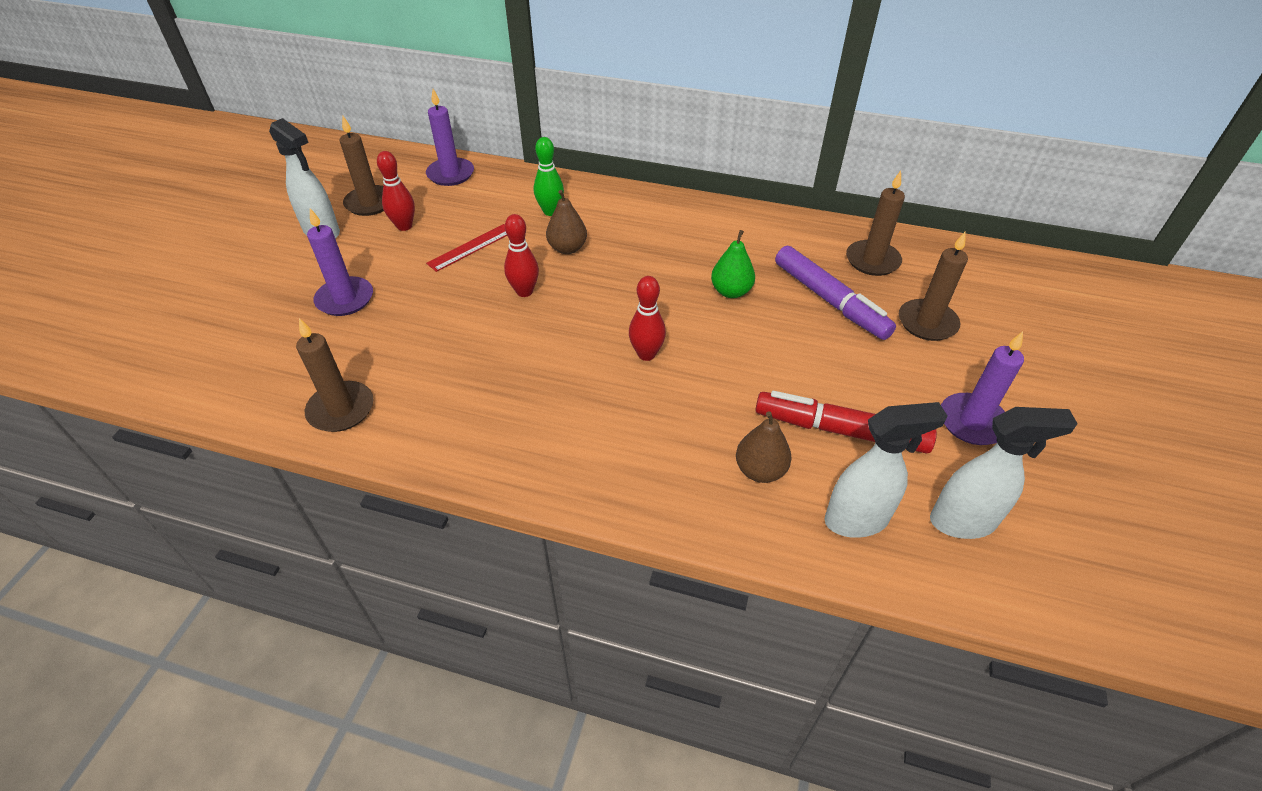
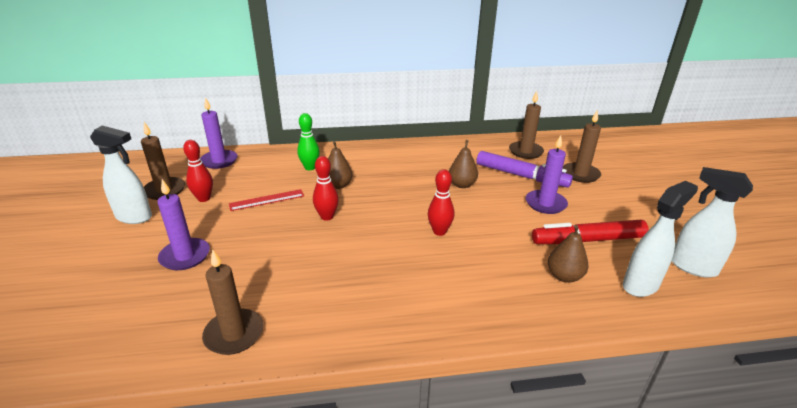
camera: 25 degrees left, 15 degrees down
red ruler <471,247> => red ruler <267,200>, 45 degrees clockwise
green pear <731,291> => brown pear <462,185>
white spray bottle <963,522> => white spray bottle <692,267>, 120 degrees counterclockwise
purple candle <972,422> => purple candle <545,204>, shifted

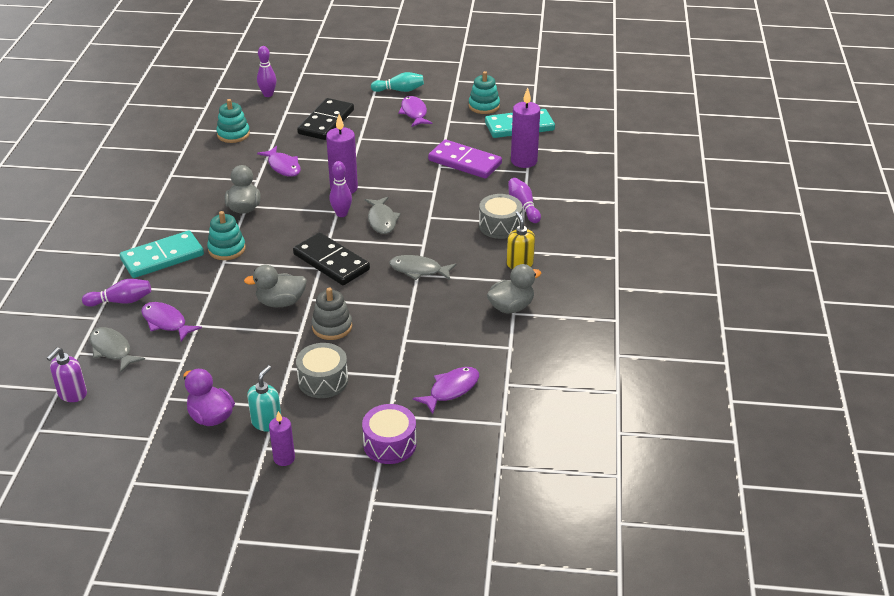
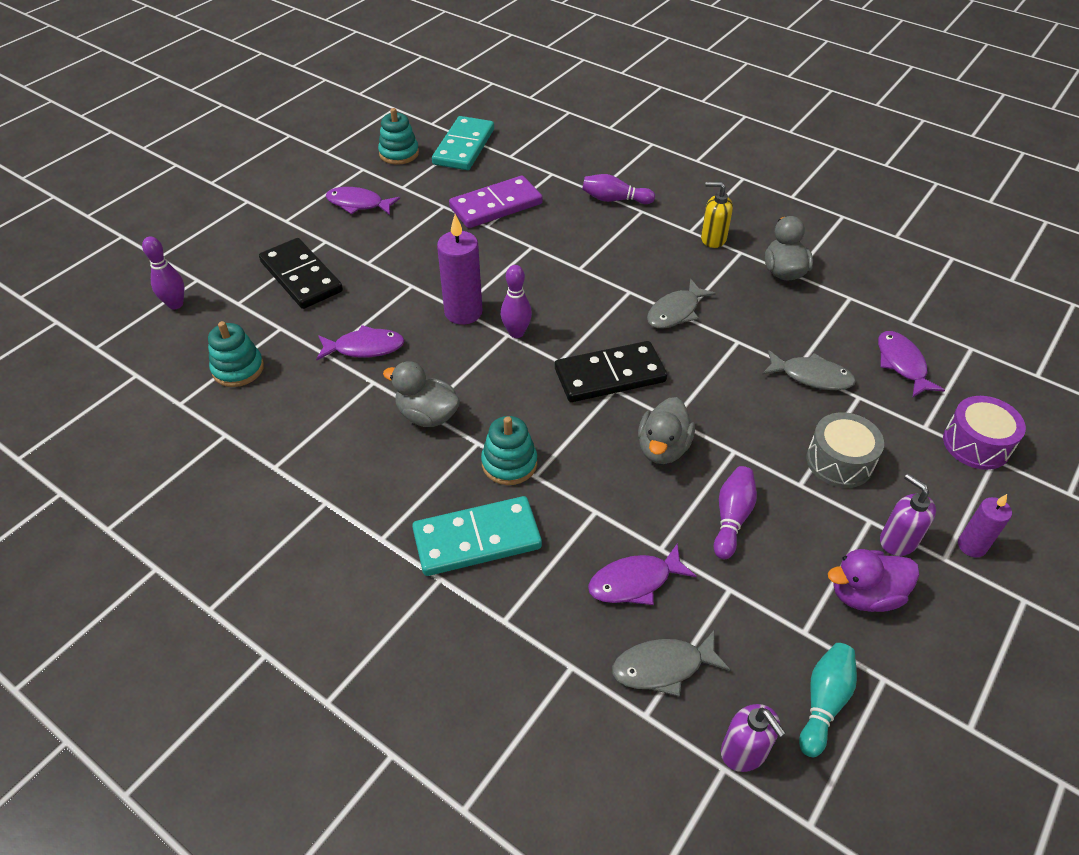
camera: 60 degrees left, 10 degrees up
purple bowling pin <121,301> => purple bowling pin <732,518>, shifted
turquoise domino <162,257> => turquoise domino <477,539>, 75 degrees clockwise
turquoise soap dispenser <267,422> => purple soap dispenser <898,540>
grey stacking toy <332,327> => nothing
grey fish <382,220> => grey fish <811,376>, shifted
turquoise bowling pin <399,90> => turquoise bowling pin <824,702>, shifted
grey drum <500,226> => nothing
purple candle <524,161> => nothing

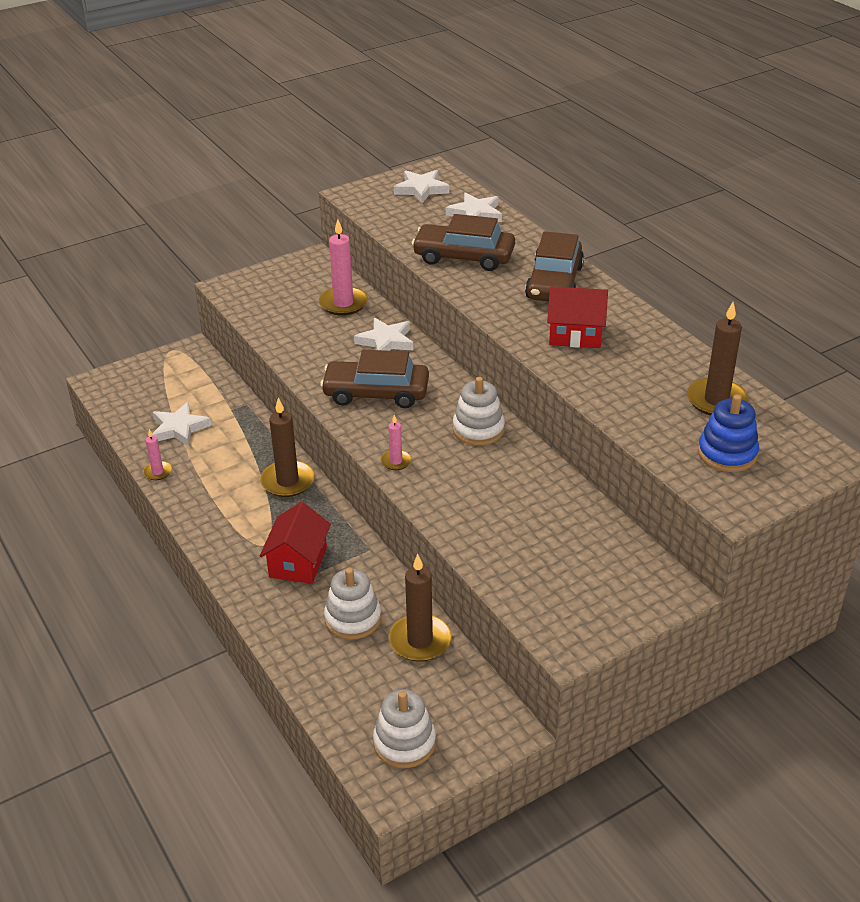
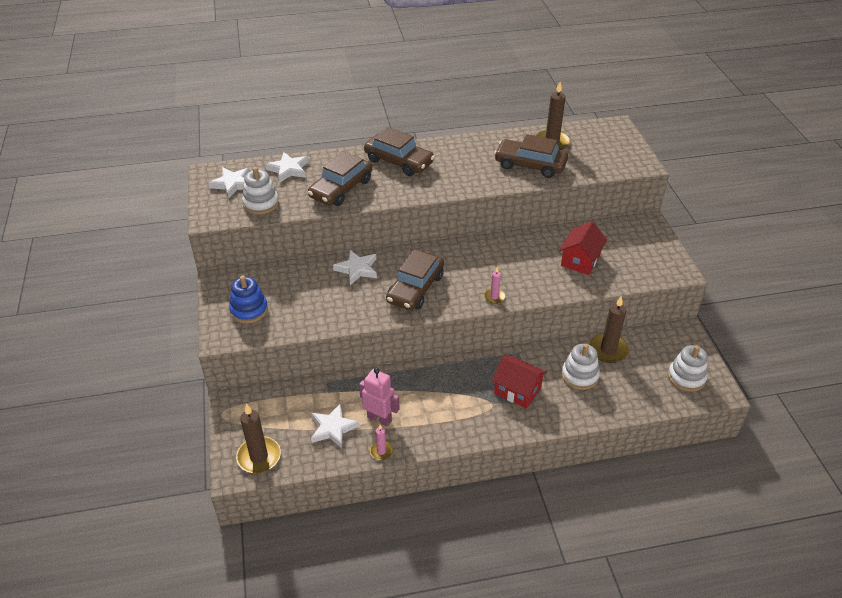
camera: 70 degrees left, 5 degrees up
brown candle <287,481> => brown candle <259,457>, shifted
pink candle <343,303> => nothing
white stacking toy <478,429> => white stacking toy <261,203>, shifted
red house <575,334> => red house <580,260>, shifted
blue stacking toy <727,453> => blue stacking toy <249,310>, shifted
nothing => pink robot <379,419>
nothing => brown car <530,165>

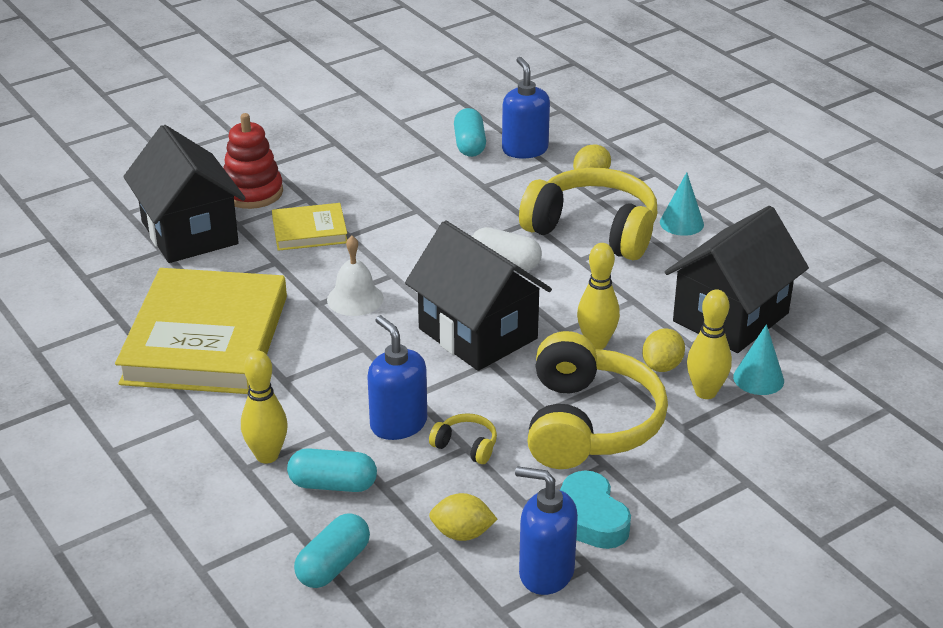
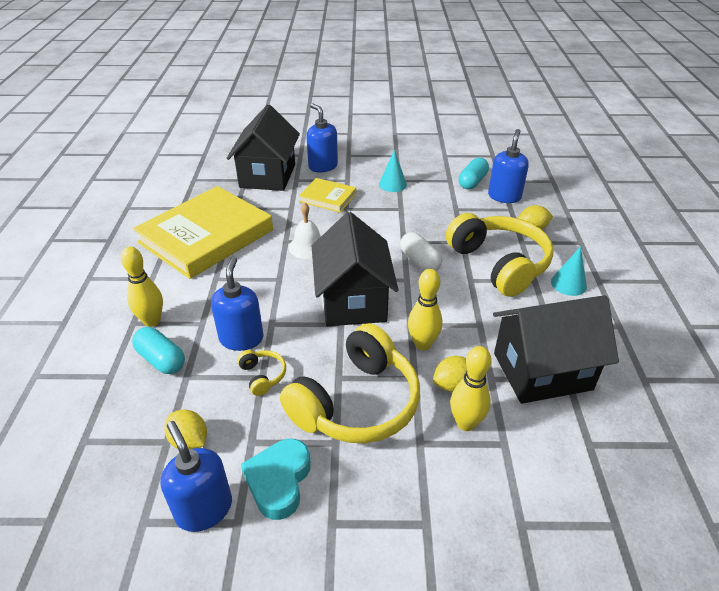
camera: 35 degrees right, 5 degrees up
red stacking toy <252,192> => blue soap dispenser <323,166>
turquoise capsule <333,565> => nothing
turquoise cone <758,378> => turquoise cone <392,184>, shifted

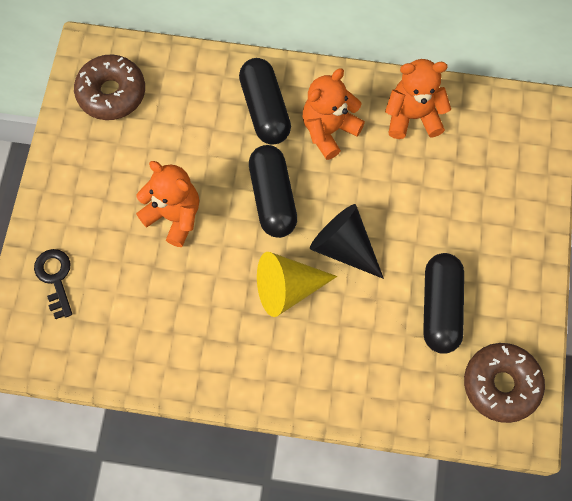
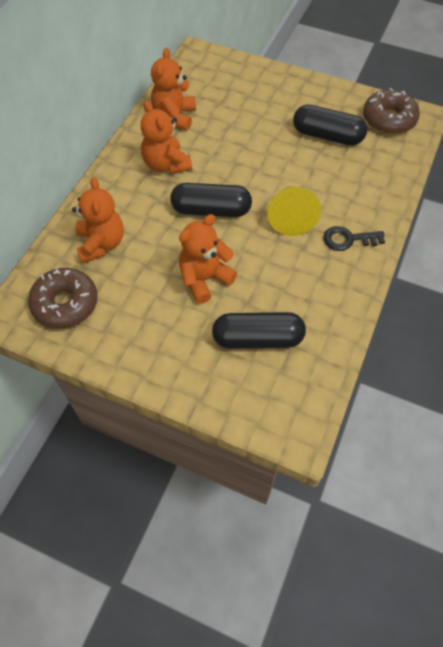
camera: 75 degrees left, 10 degrees down
black key <55,278> => black key <348,239>, shifted
black capsule <265,109> => black capsule <257,338>, shifted
black cone <344,247> => nothing
nothing => orange teddy bear <101,244>

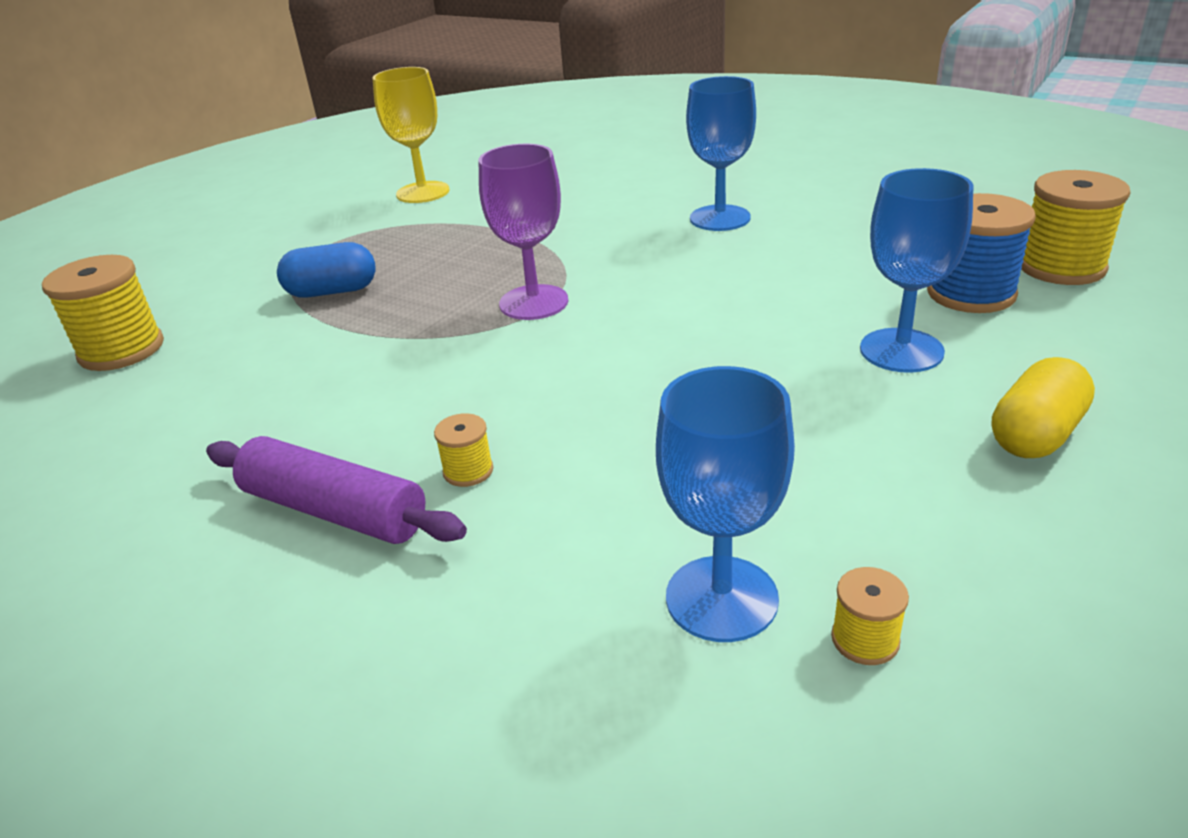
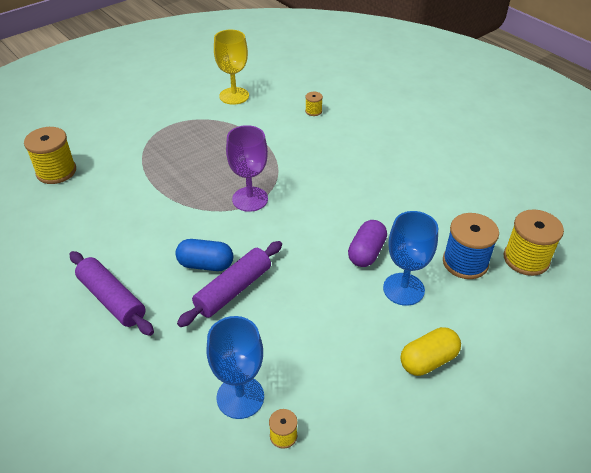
camera: 15 degrees right, 10 degrees up
blue capsule <332,291> => blue capsule <205,264>, shifted
yellow spool <468,471> => yellow spool <313,111>, shifted
blue goblet <720,218> => nothing
nothing => purple rolling pin <233,290>
nothing => purple capsule <366,253>

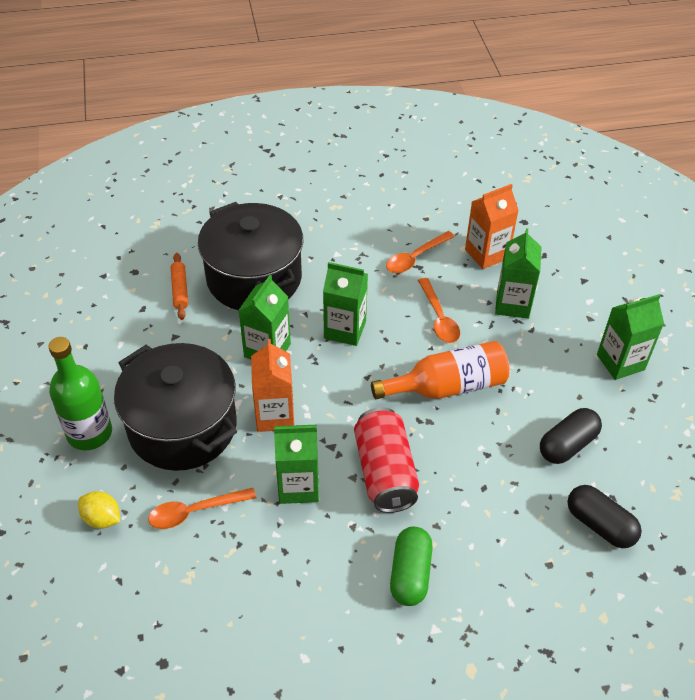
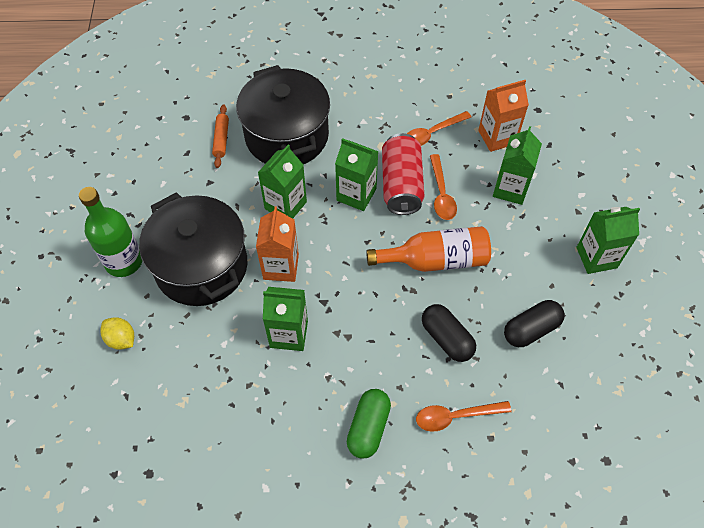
camera: 10 degrees right, 10 degrees up
orange spoon <194,512> => orange spoon <455,416>, shifted
red can <385,472> => red can <401,185>, shifted
black capsule <600,525> => black capsule <447,338>, shifted

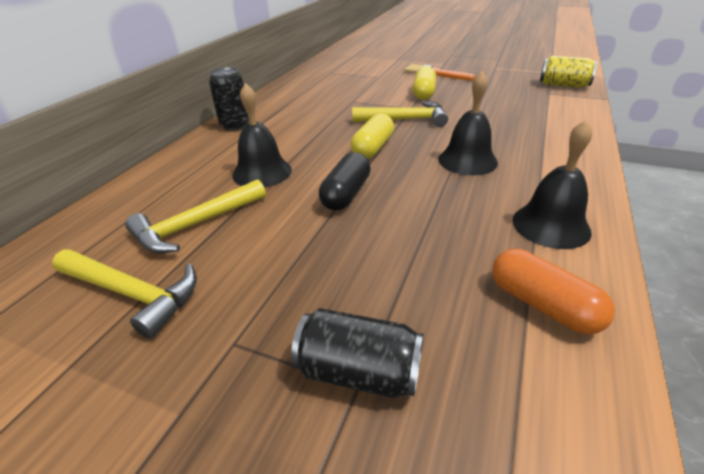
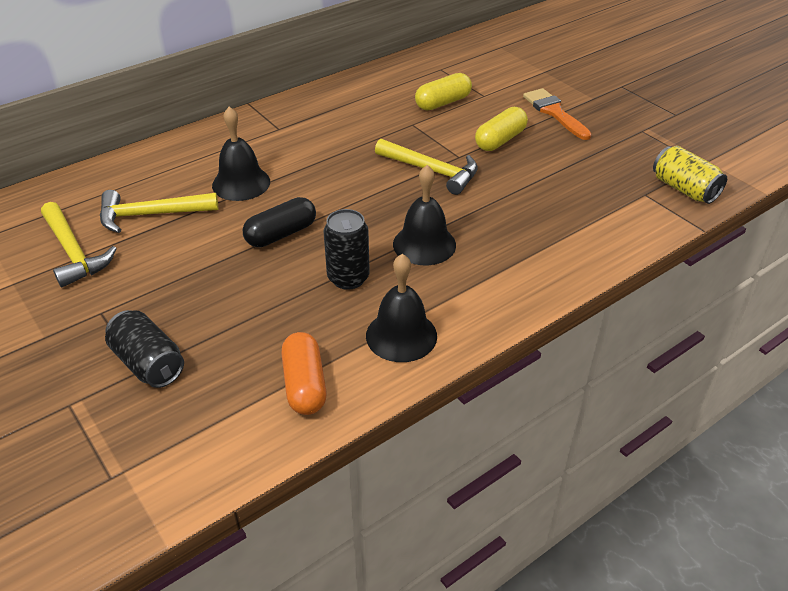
camera: 30 degrees right, 5 degrees up
black can <235,125> => black can <348,278>, shifted
yellow capsule <373,148> => yellow capsule <443,103>, shifted

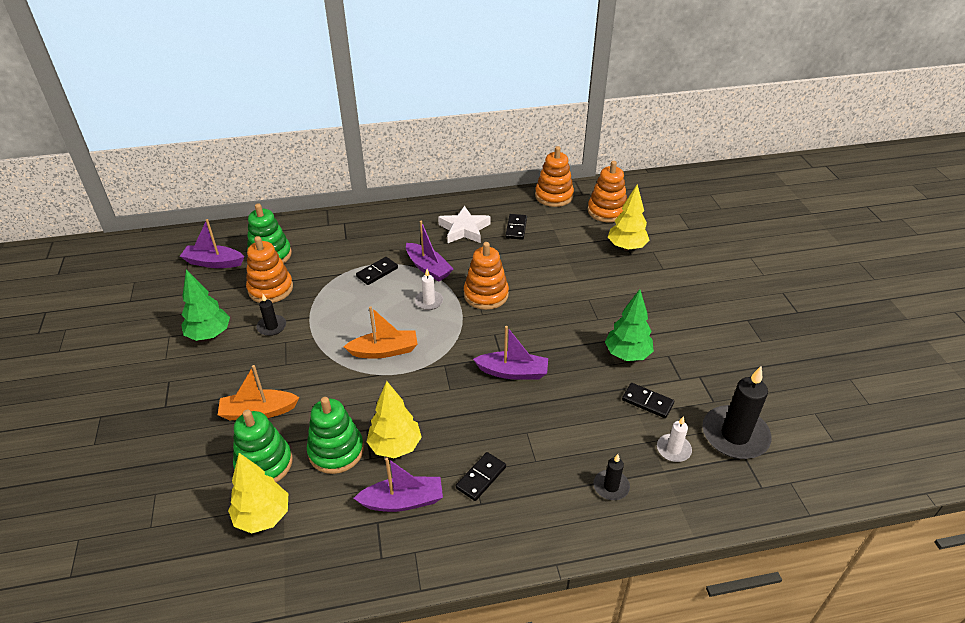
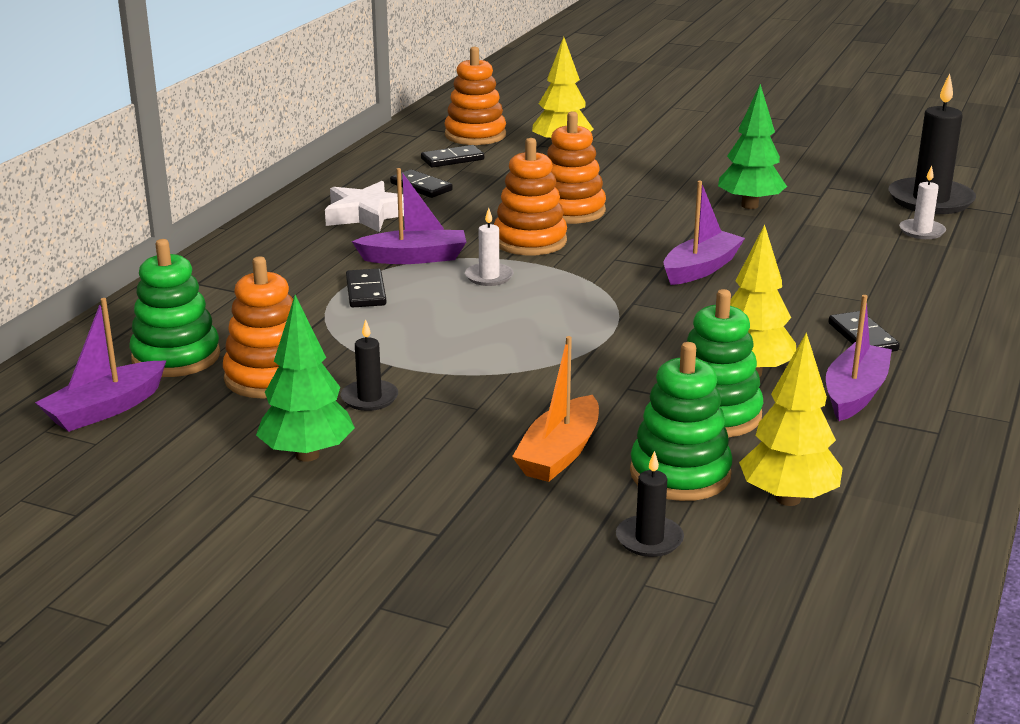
camera: 55 degrees left, 15 degrees down
orange boat <384,351> => nothing
orange stacking toy <554,196> => orange stacking toy <570,211>, shifted
black candle <611,486> => black candle <649,539>, shifted
black domino <647,402> => black domino <452,159>, shifted

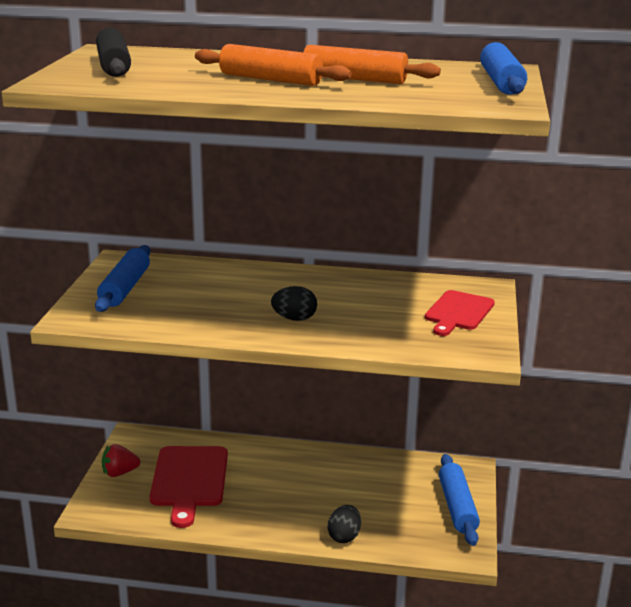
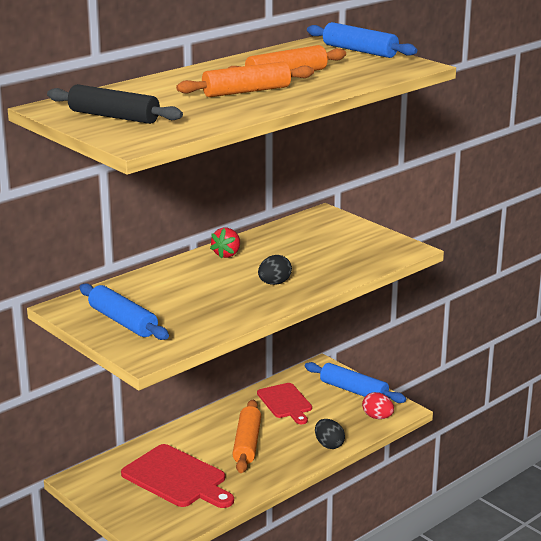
camera: 50 degrees left, 0 degrees up
red strawberry <119,473> => red strawberry <227,254>, shifted
red cutting board <458,312> => red cutting board <285,402>, shifted
nothing => orange rolling pin <247,444>
nothing => red egg <377,417>

